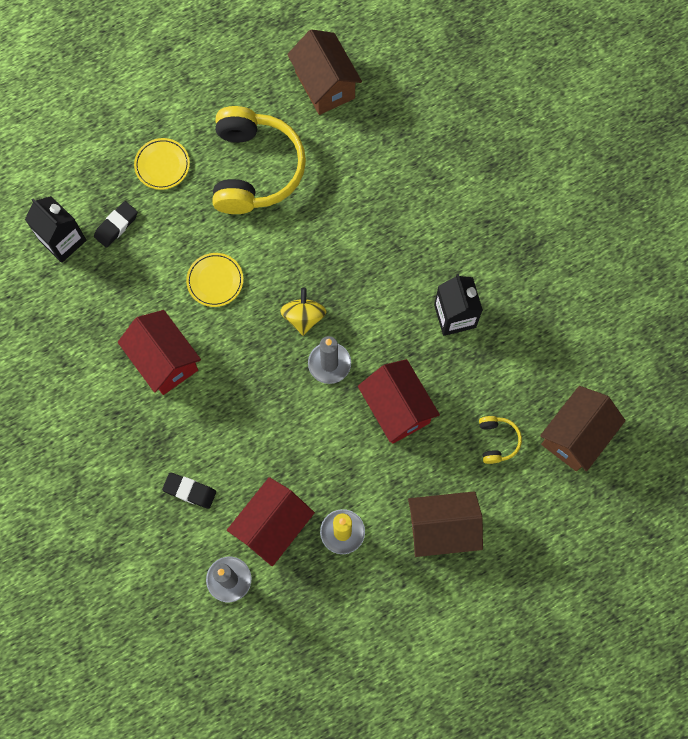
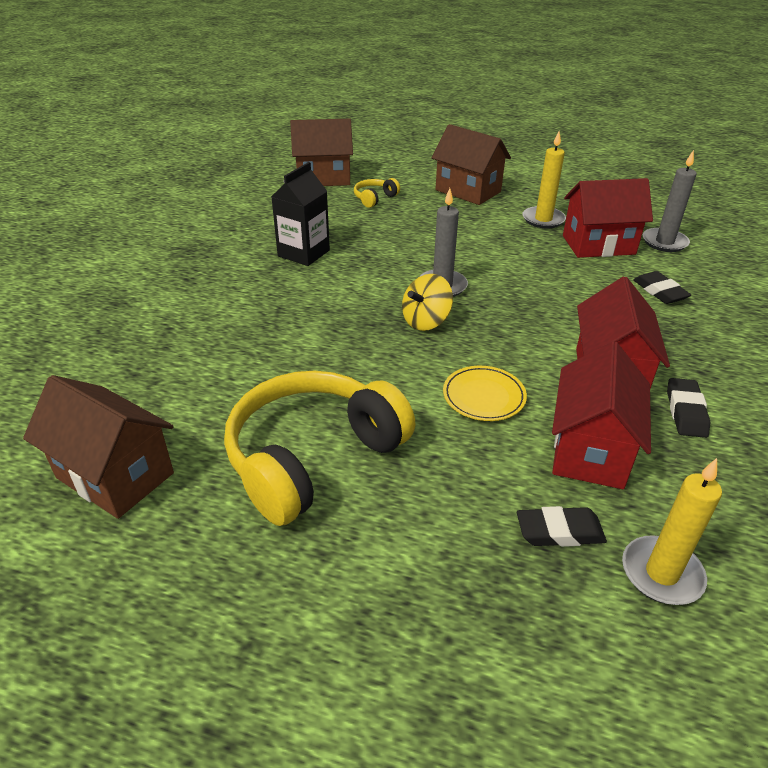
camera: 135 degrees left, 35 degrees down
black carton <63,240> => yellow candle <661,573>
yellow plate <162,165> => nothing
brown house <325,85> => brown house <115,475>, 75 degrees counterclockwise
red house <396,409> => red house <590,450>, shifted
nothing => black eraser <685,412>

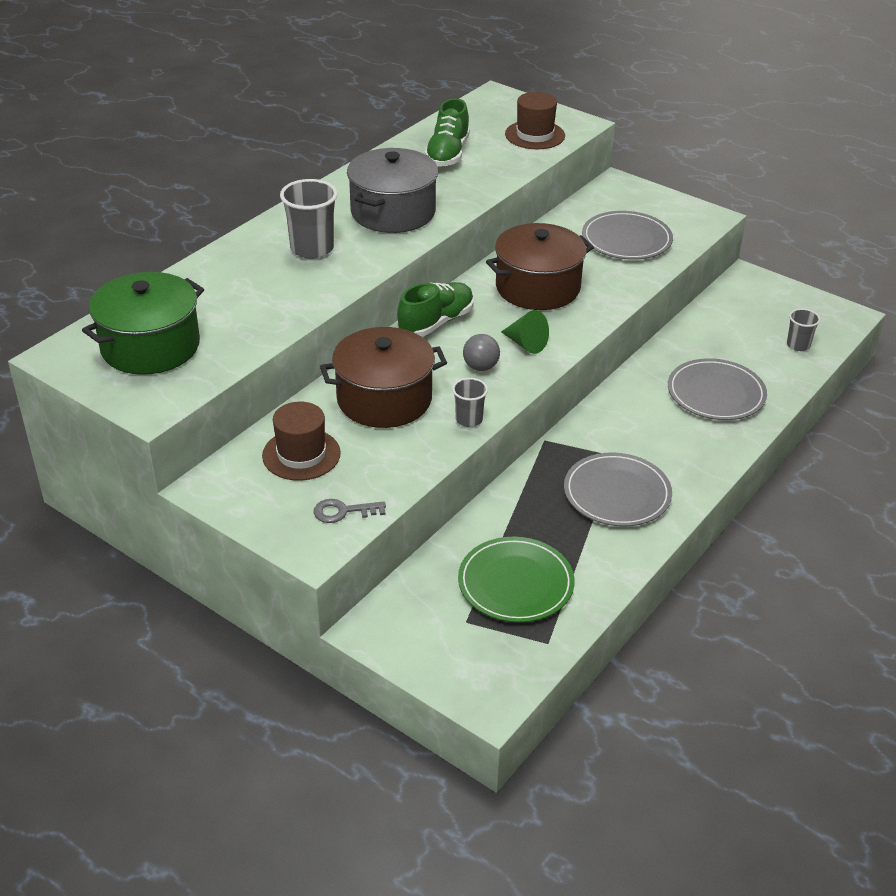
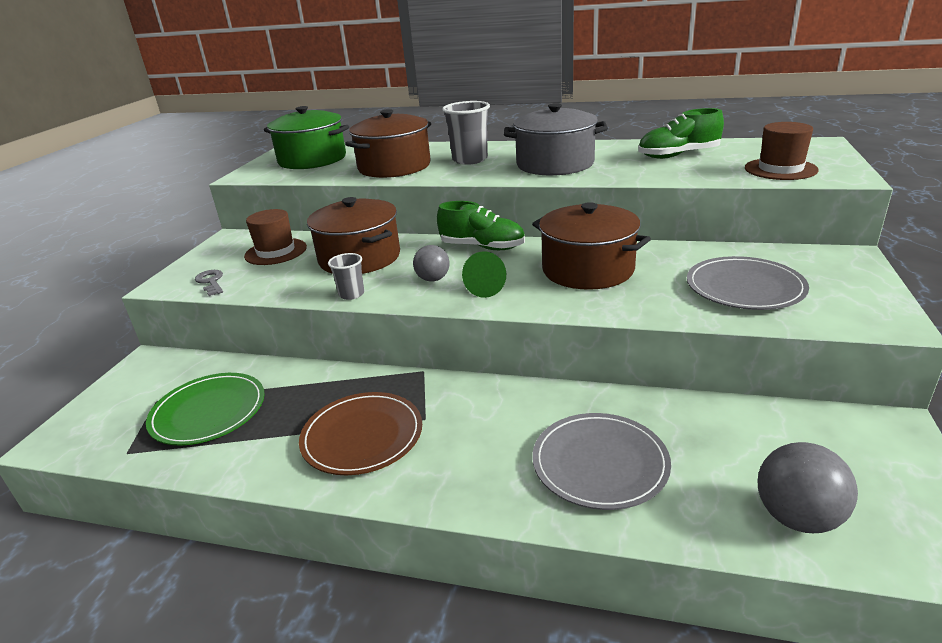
camera: 70 degrees right, 10 degrees down
grey plate <617,493> => brown plate <362,436>
grey cup <798,345> => grey ball <797,517>
nothing => brown pot <394,167>

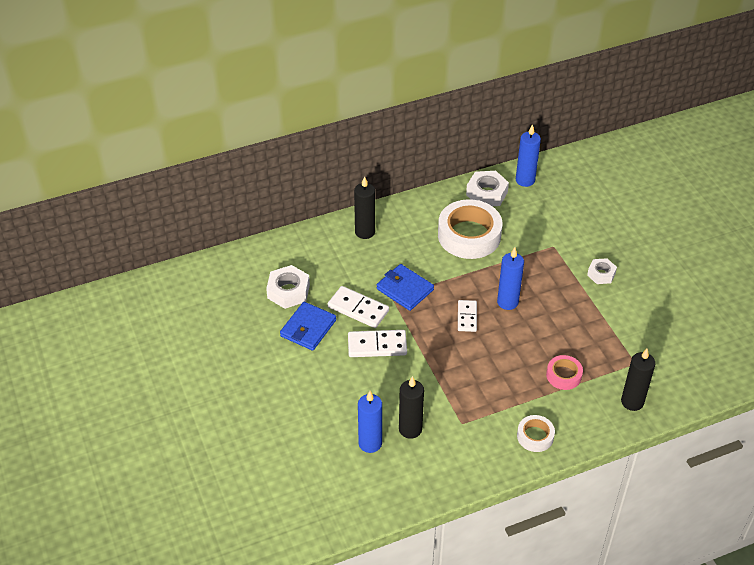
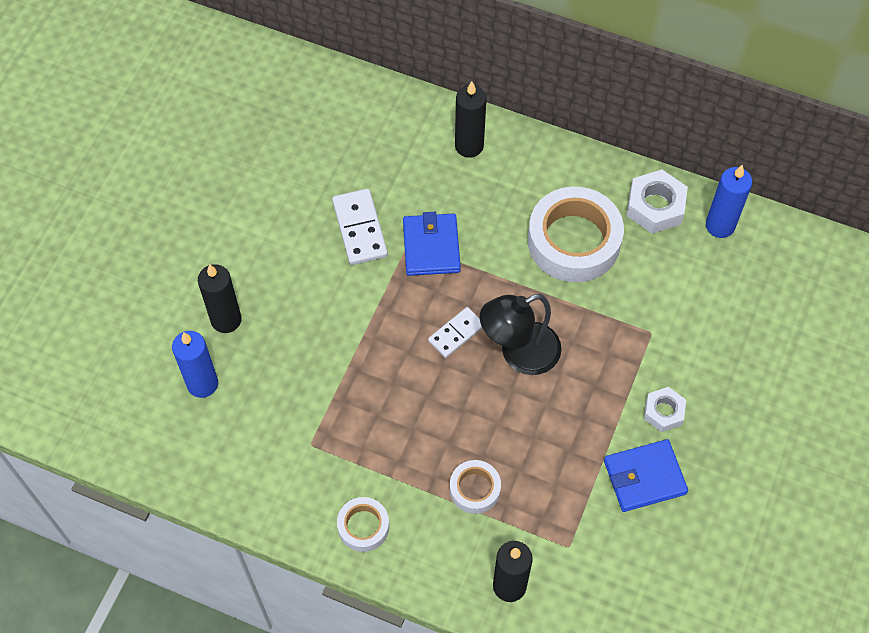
camera: 45 degrees right, 15 degrees up
white nut <288,291> => nothing
blue wallet <308,328> => blue wallet <644,477>, shifted
white domino <377,345> => nothing
black candle <410,429> => black candle <226,320>, shifted
blue candle <507,302> => black lamp <519,354>
pink tape <563,375> => white tape <475,489>

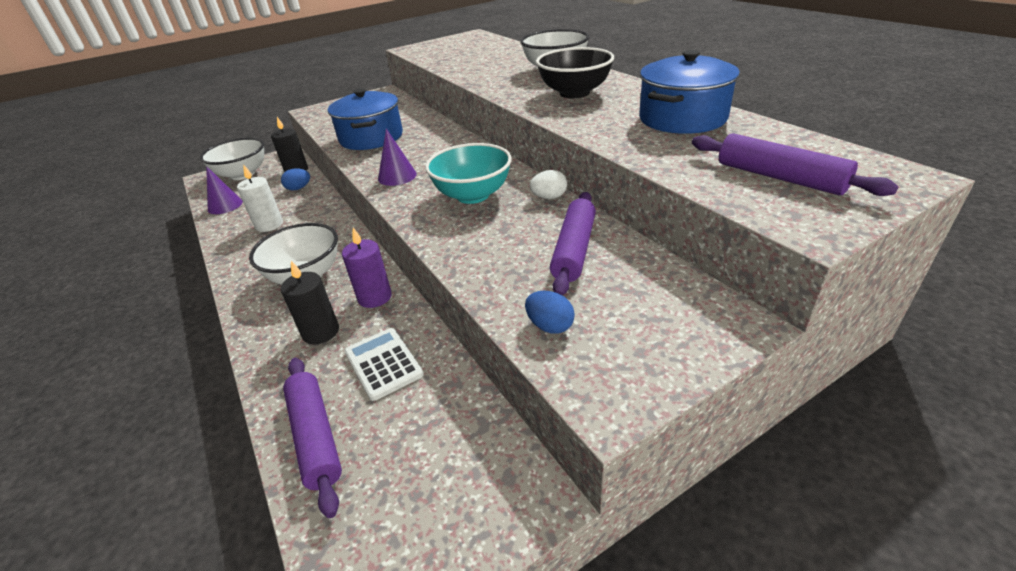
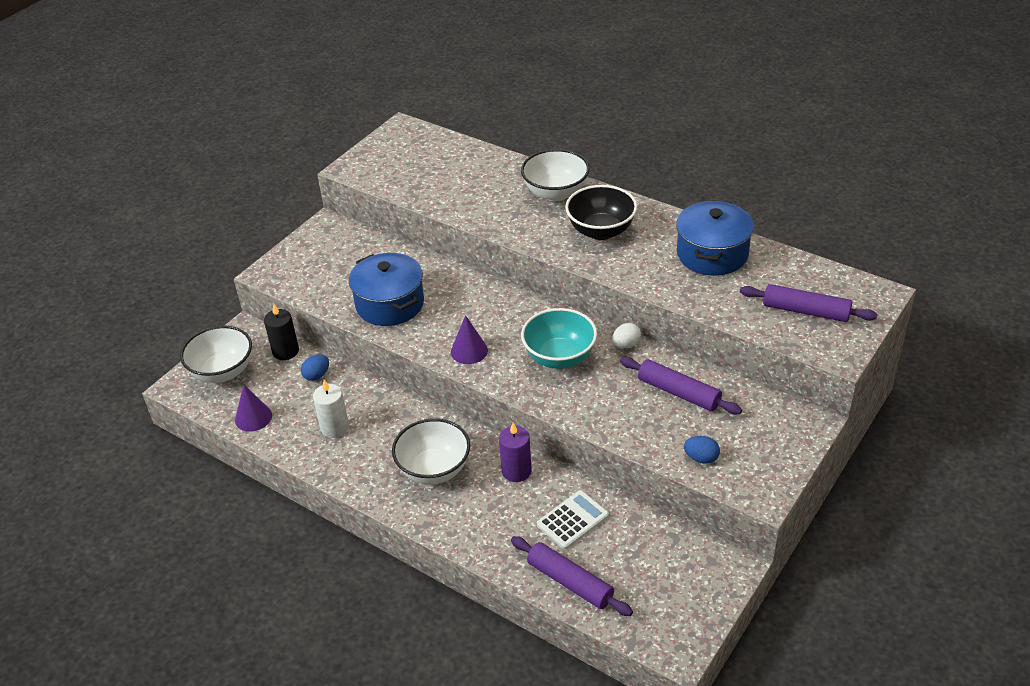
camera: 25 degrees left, 5 degrees up
black candle <321,332> => nothing
white calculator <383,363> => white calculator <572,520>, 105 degrees clockwise
purple rolling pin <574,250> => purple rolling pin <678,392>, 45 degrees counterclockwise

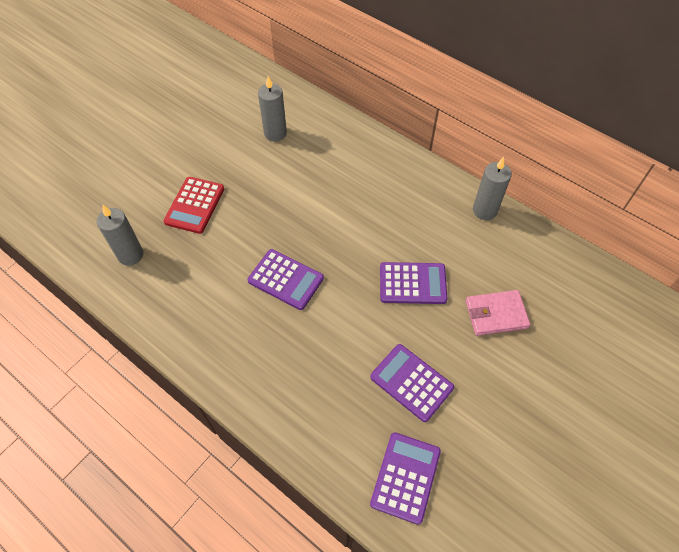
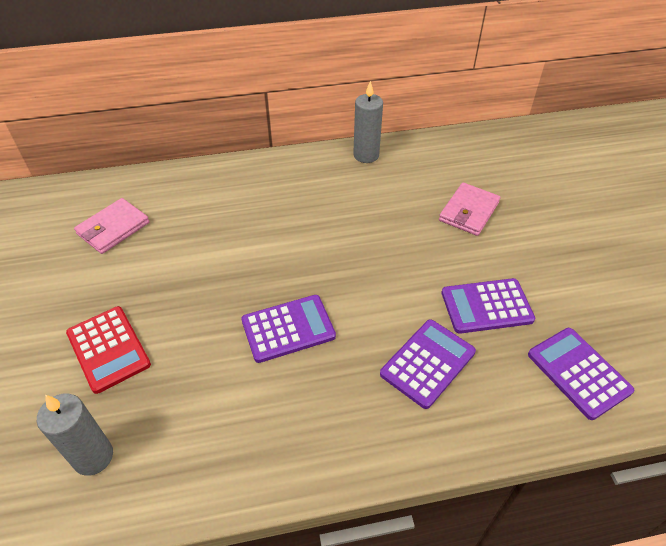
camera: 50 degrees left, 10 degrees down
grey candle <275,133> => pink wallet <113,228>
purple calculator <412,283> => purple calculator <428,363>, shifted

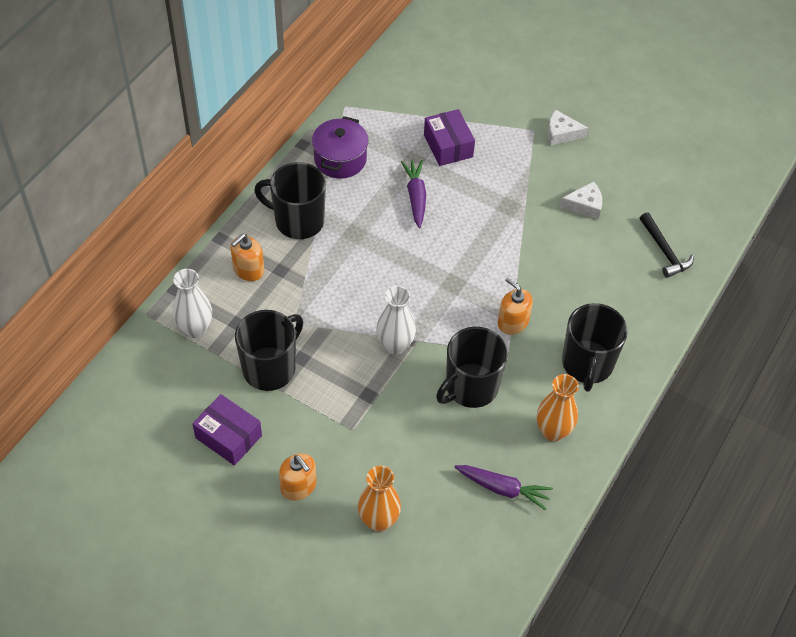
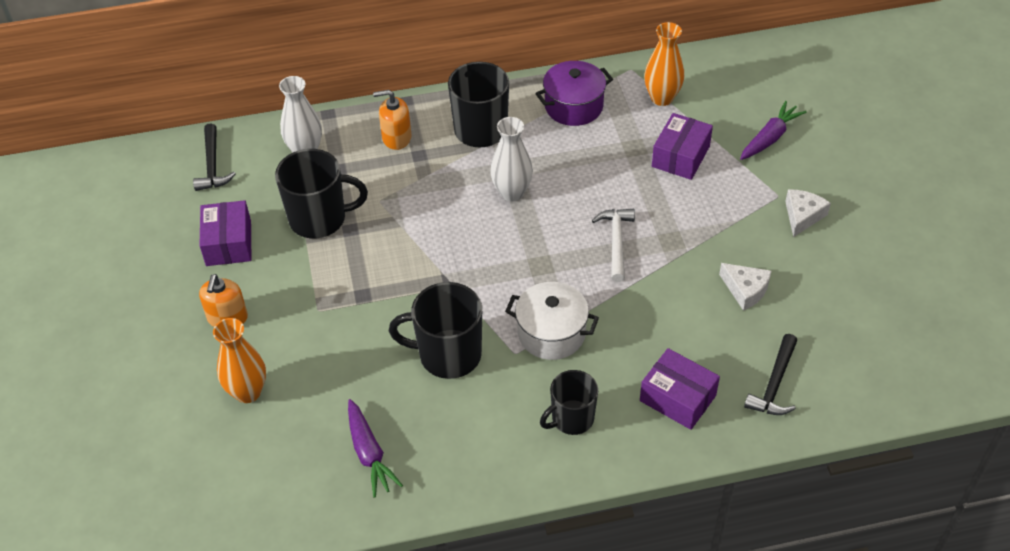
camera: 50 degrees right, 5 degrees down
white vase <395,345> => white vase <512,192>, shifted
purple carrot <416,197> => purple carrot <769,138>, shifted
orange soap dispenser <513,322> => white pot <551,333>
orange vase <553,431> => orange vase <662,98>, shifted
white cheese <561,133> => white cheese <802,216>, 60 degrees clockwise
black mug <587,364> => black mug <571,419>, x0.66
nothing => black hammer <212,165>
nothing => white hammer <616,242>
nothing => purple box <677,398>

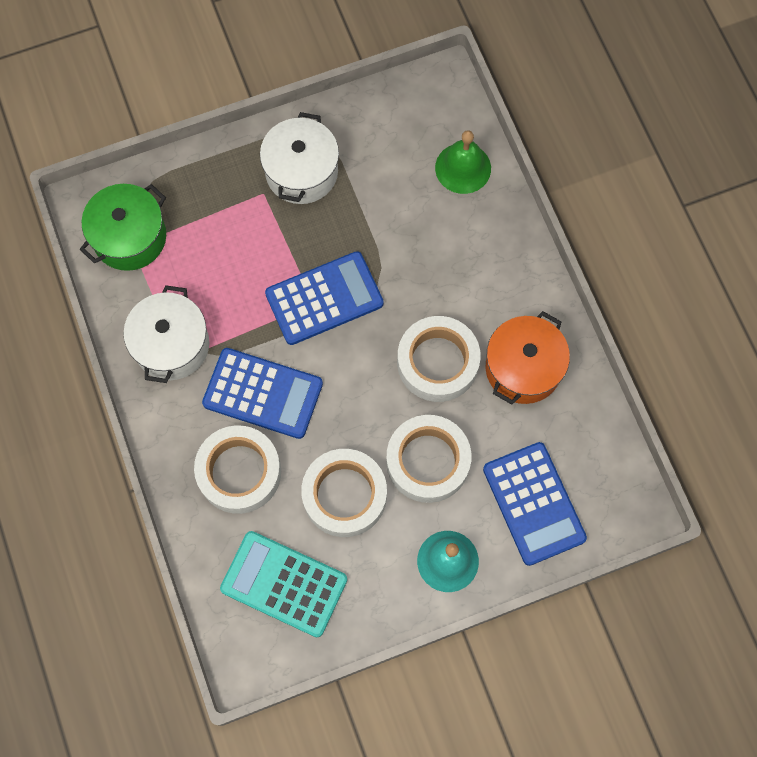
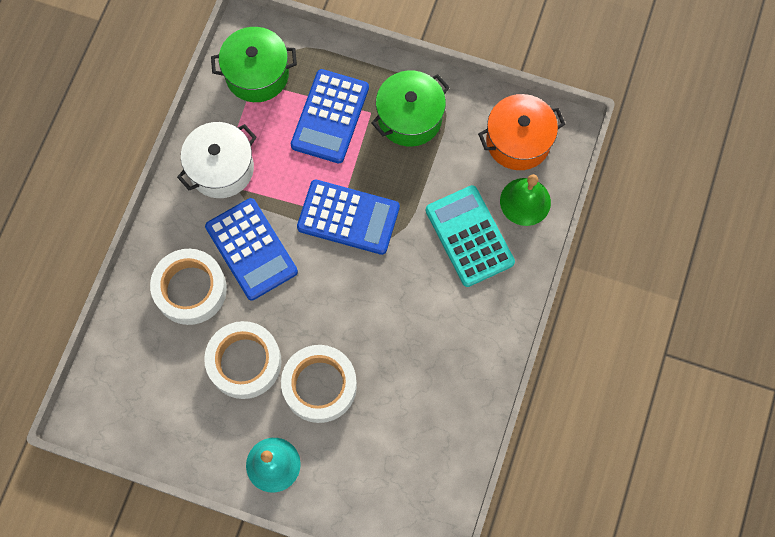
camera: 40 degrees right, 0 degrees up
turquoise calculator <284,584> => turquoise calculator <469,236>, shifted
white pot <301,172> => green pot <410,118>
white tape <437,362> => nothing
blue calculator <533,503> => blue calculator <330,116>, shifted
orange pot <523,368> => orange pot <518,141>, shifted

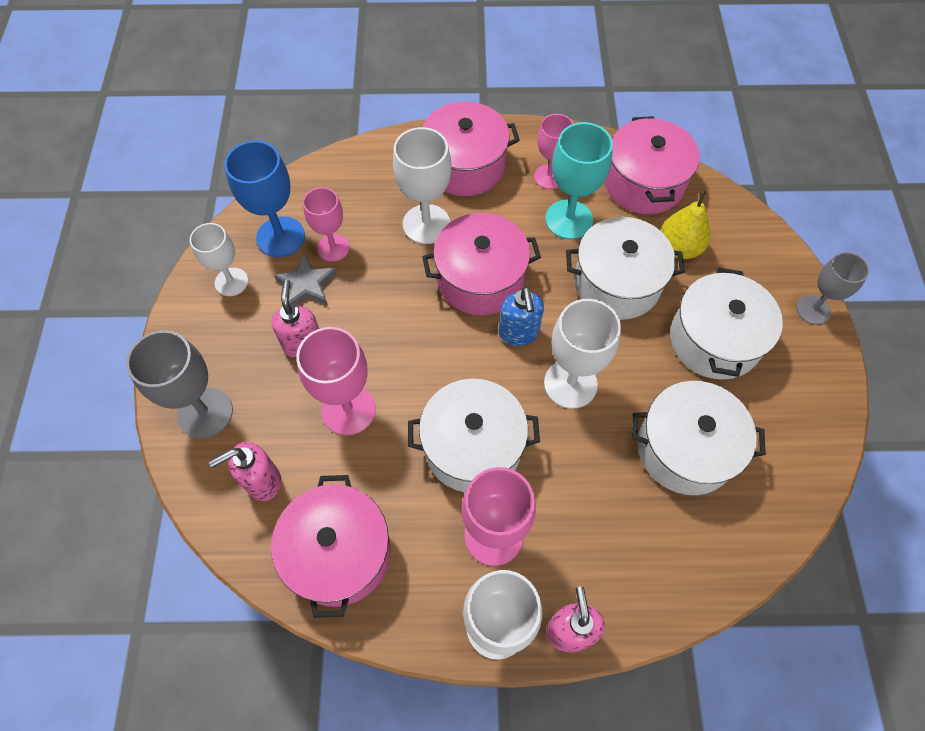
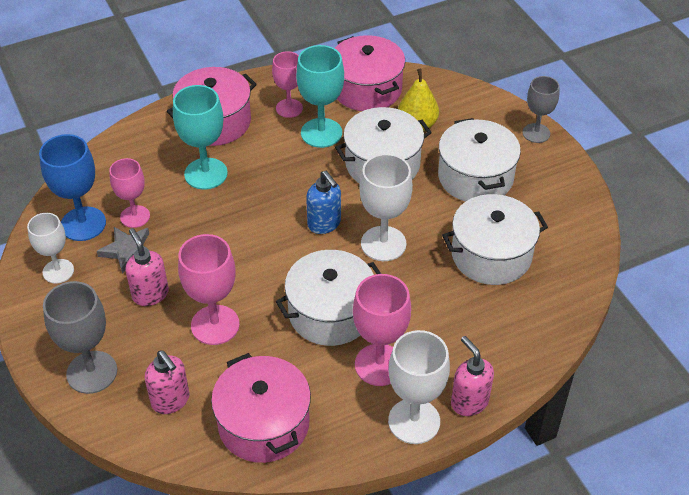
camera: 25 degrees left, 15 degrees down
pink soap dispenser <262,481> => pink soap dispenser <171,401>, 75 degrees counterclockwise
white goblet <426,224> => turquoise goblet <206,174>
pink pot <480,279> => nothing

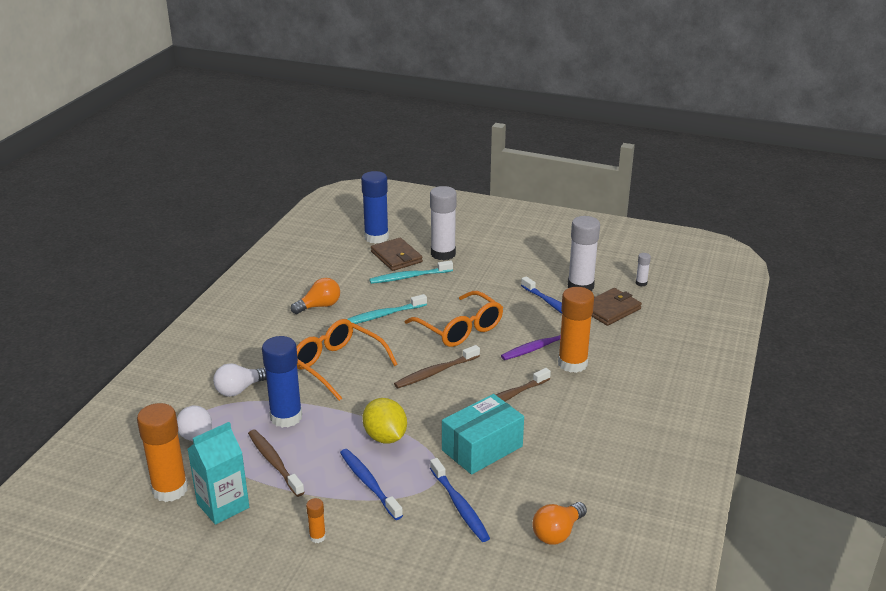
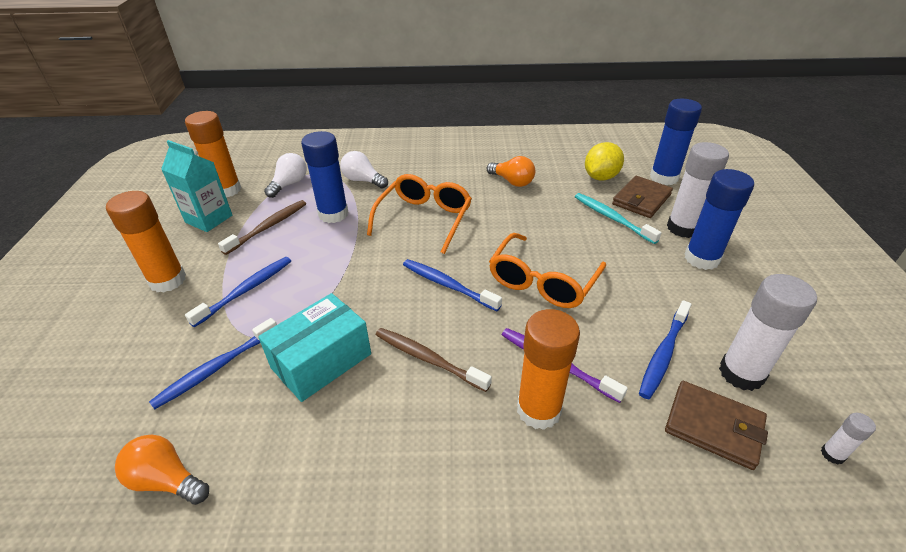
camera: 70 degrees right, 10 degrees up
orange glue stick <317,537> => orange glue stick <168,280>, x2.26
turquoise toothbrush <382,315> => nothing
yellow lemon <385,437> => yellow lemon <600,177>, shifted
brown toothbrush <435,372> => blue toothbrush <448,285>
turquoise box <482,448> => turquoise box <321,361>, 75 degrees counterclockwise
nothing => blue glue stick <701,258>

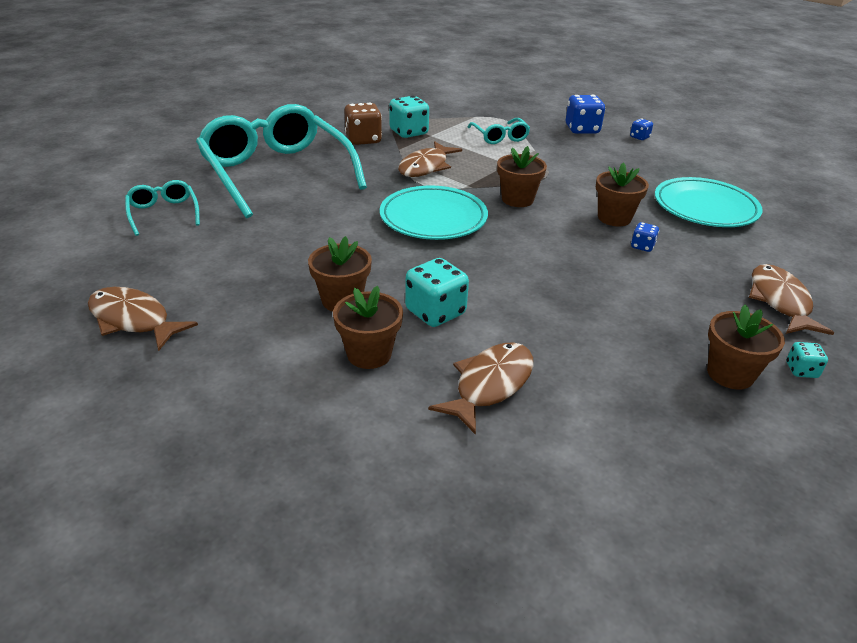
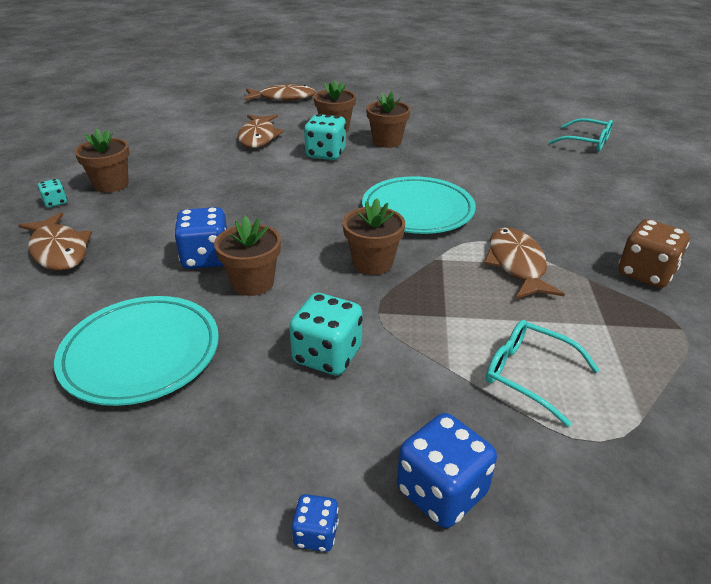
camera: 145 degrees right, 0 degrees up
brown fish <133,320> => brown fish <283,98>, shifted
turquoise glasses <277,173> => nothing
turquoise dice <408,132> => turquoise dice <327,355>, shifted
blue dice <642,246> => blue dice <206,258>, x1.93

